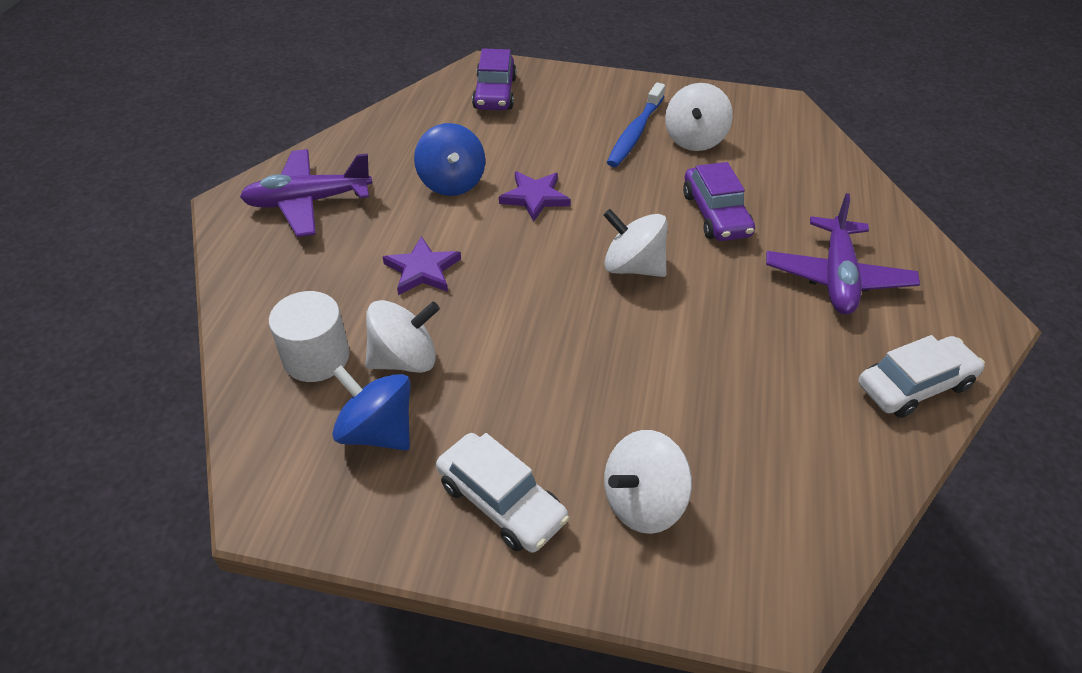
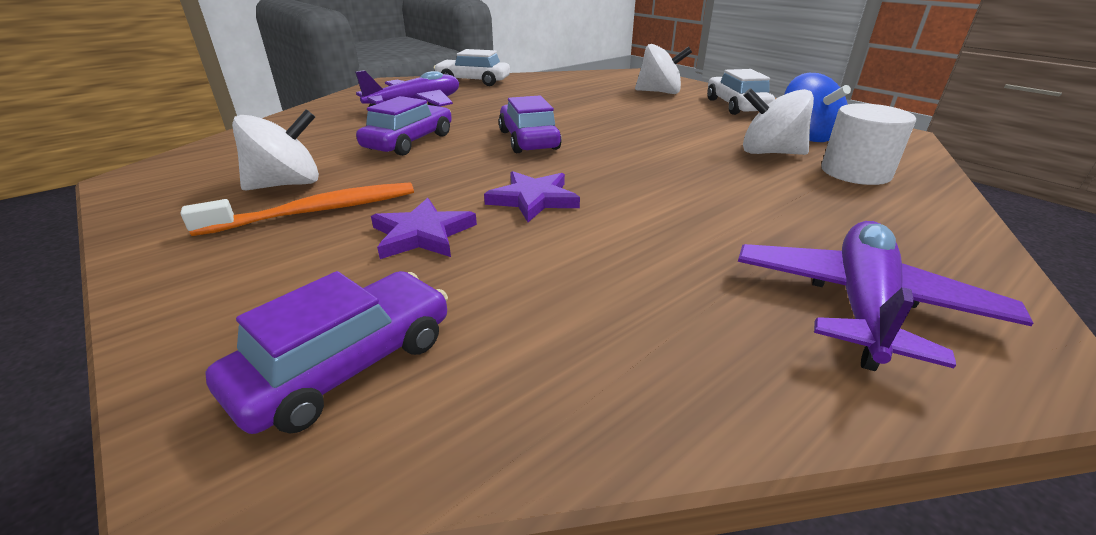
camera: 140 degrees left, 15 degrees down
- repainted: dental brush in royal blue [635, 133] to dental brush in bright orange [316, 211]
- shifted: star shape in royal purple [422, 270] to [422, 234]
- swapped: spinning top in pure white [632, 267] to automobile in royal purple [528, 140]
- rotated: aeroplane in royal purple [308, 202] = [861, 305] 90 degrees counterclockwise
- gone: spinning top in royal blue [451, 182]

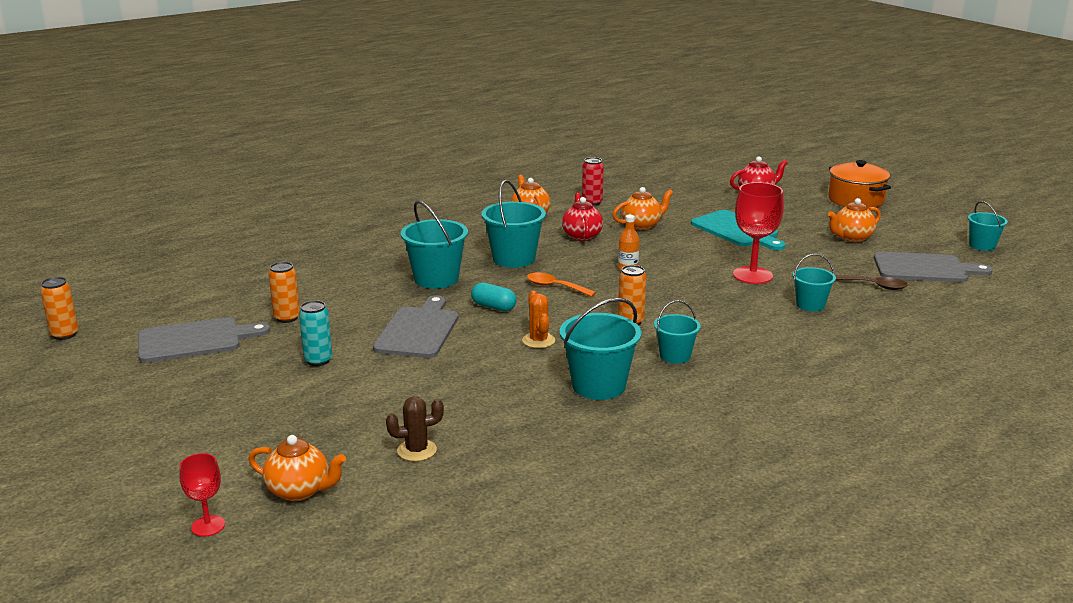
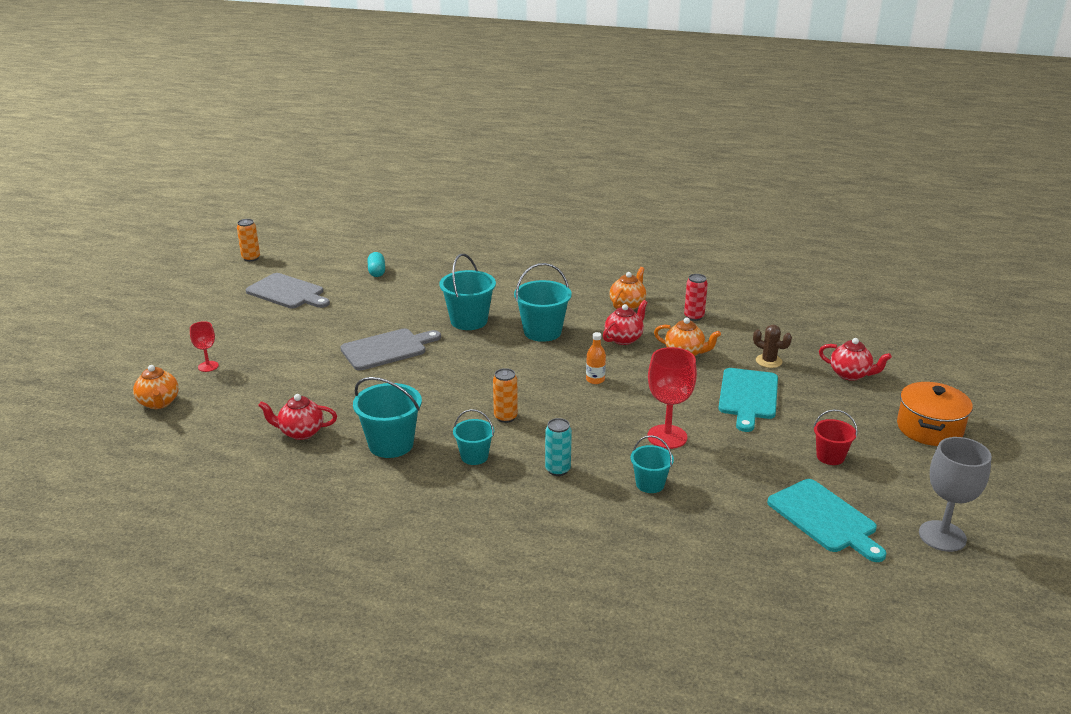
camera: 50 degrees right, 5 degrees up
- shifted: goblet in red [208, 526] to [208, 366]
- new: china teapot in red [301, 432]
- shifted: capsule in aqua [493, 307] to [377, 272]
- shifted: soda can in aqua [318, 360] to [557, 470]
- shifted: saguaro cactus in dark brown [416, 450] to [769, 361]
- repainted: chopping board in gray [924, 268] to chopping board in aqua [825, 518]
- swapped: china teapot in bright orange [851, 238] to pail in red [830, 457]
- swapped: pail in aqua [982, 246] to goblet in gray [942, 536]
- gone: soda can in bright orange [287, 318]
- gone: saguaro cactus in bright orange [538, 340]
- gone: teaspoon in bright orange [555, 287]
- gone: teaspoon in dark brown [873, 286]

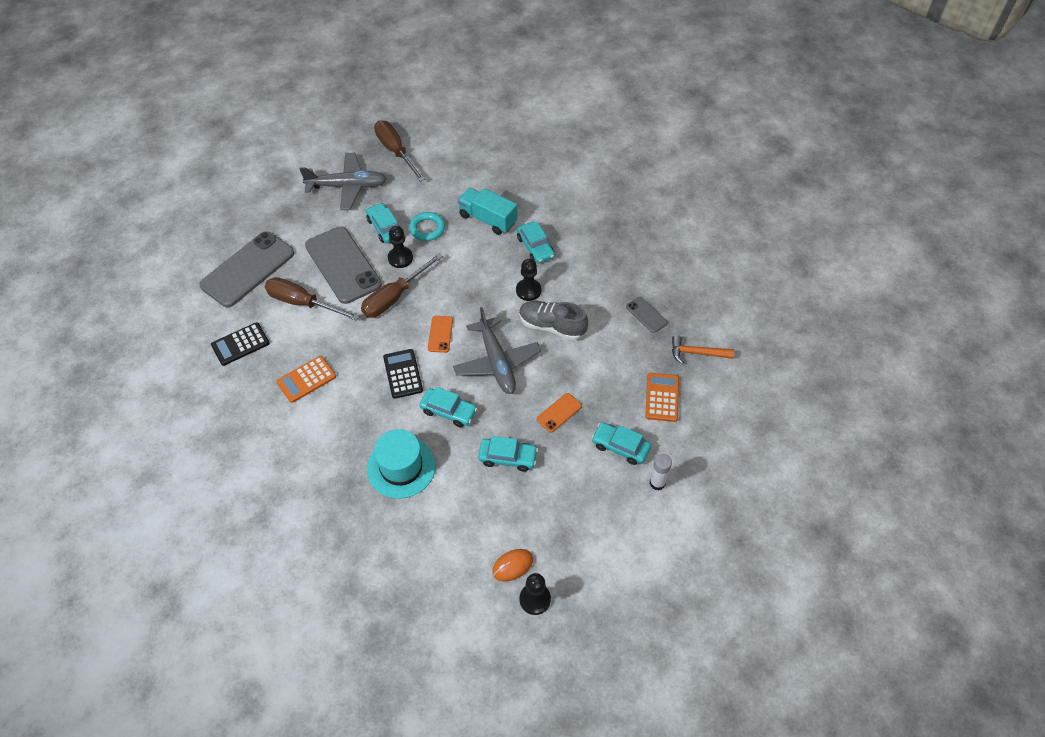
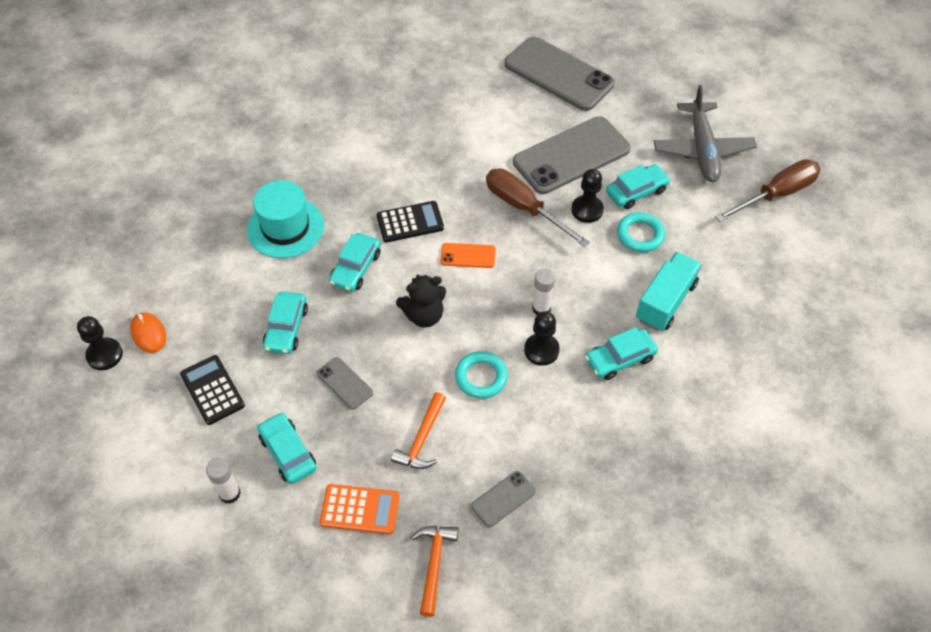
camera: 90 degrees right, 0 degrees up
- shifted: calculator in jet-black [240, 344] to [212, 390]
- rotated: automobile in aqua [620, 446] = [288, 452] 60 degrees counterclockwise
- repainted: mobile phone in bright orange [559, 412] to mobile phone in gray [345, 383]
- new: carpenter's hammer in bright orange [422, 439]
- swapped: aeroplane in gray [497, 362] to teddy in jet-black [424, 315]
- swapped: sneaker in gray [552, 326] to ring in aqua [481, 377]
- new: stick of glue in pure white [541, 308]
- gone: flat screwdriver in dark brown [302, 303]
- gone: calculator in bright orange [306, 379]

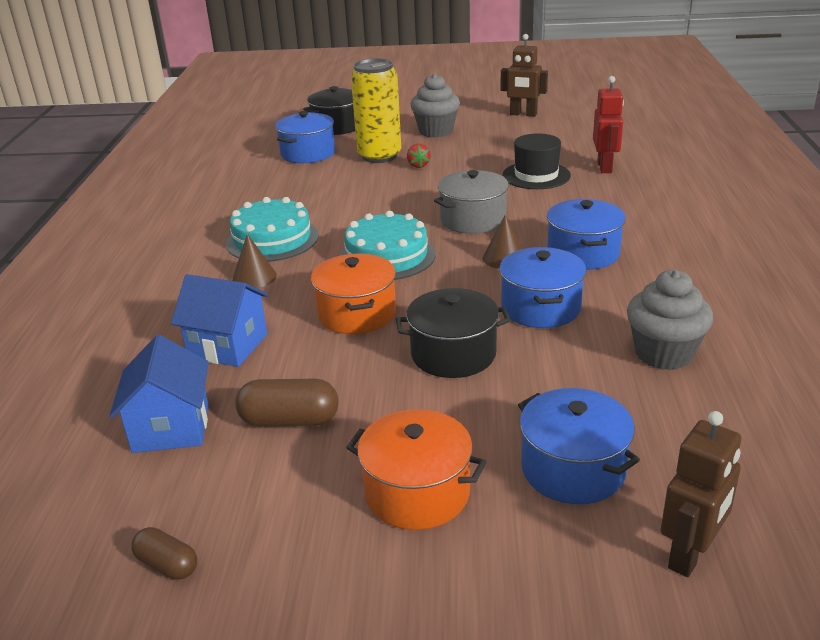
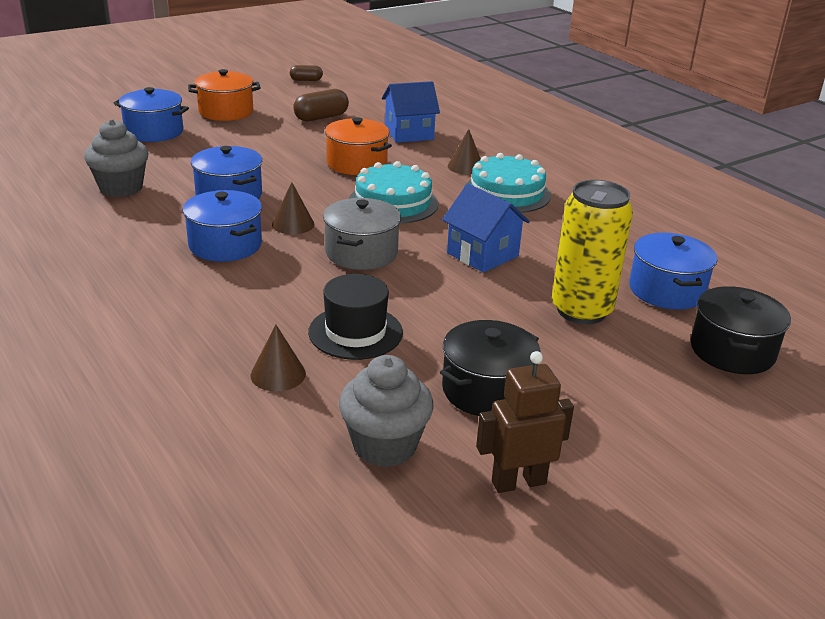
camera: 140 degrees right, 0 degrees up
- swapped: toy robot in red [605, 167] to cone in dark brown [278, 374]
- shifted: muffin in gray [436, 131] to [384, 446]
- shifted: pot in jet-black [453, 354] to [487, 390]
- shifted: toy house in royal blue [171, 428] to [482, 255]
- gone: berry in red [418, 165]
- gone: toy robot in dark brown [690, 555]

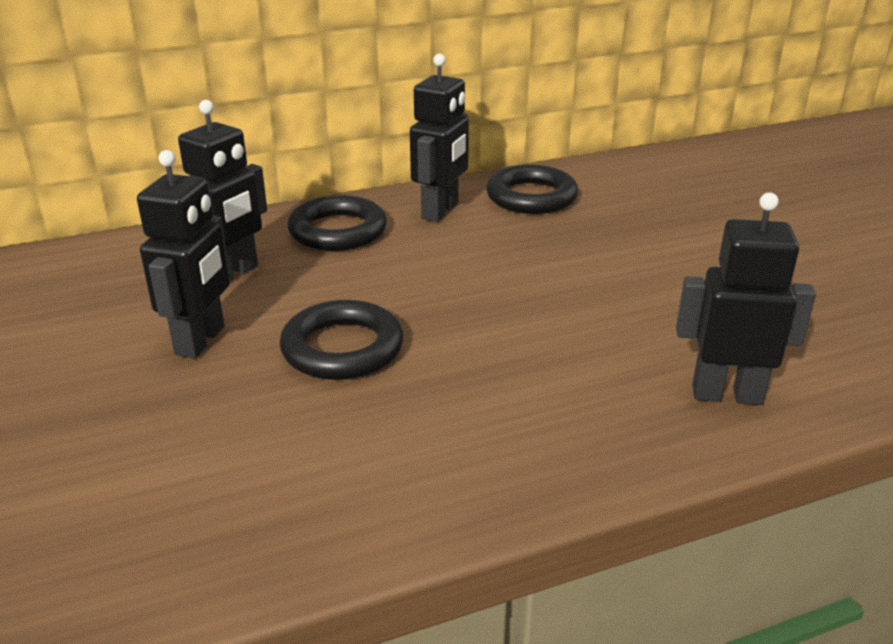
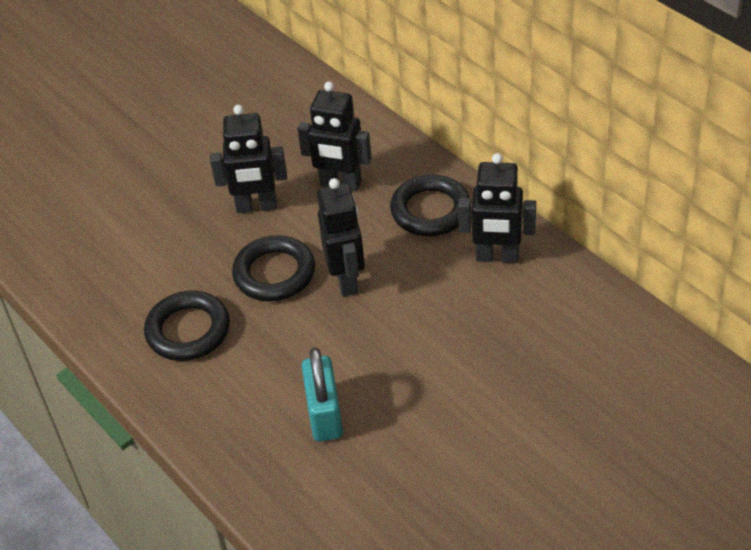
camera: 75 degrees right, 15 degrees up
- shifted: ring in jet-black [531, 197] to [188, 330]
- new: lock in aqua [324, 414]
- shifted: toy robot in jet-black [726, 394] to [347, 280]

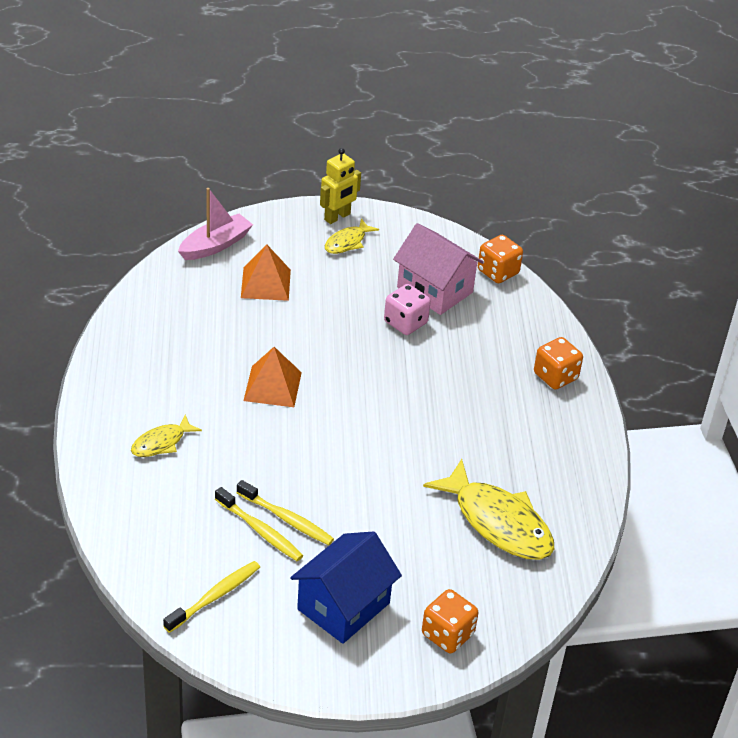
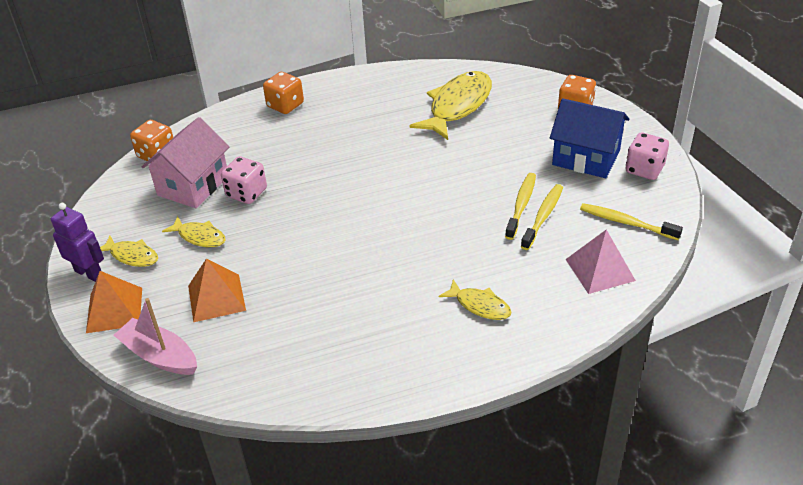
camera: 100 degrees left, 0 degrees up
- repainted: toy robot in yellow [337, 217] to toy robot in royal purple [89, 273]
- shifted: pyramid shape in bright orange [272, 386] to [114, 310]
- new: toy fish in yellow [199, 237]
- new: pyramid shape in rose-pink [600, 270]
- new: dice in rose-pink [644, 169]

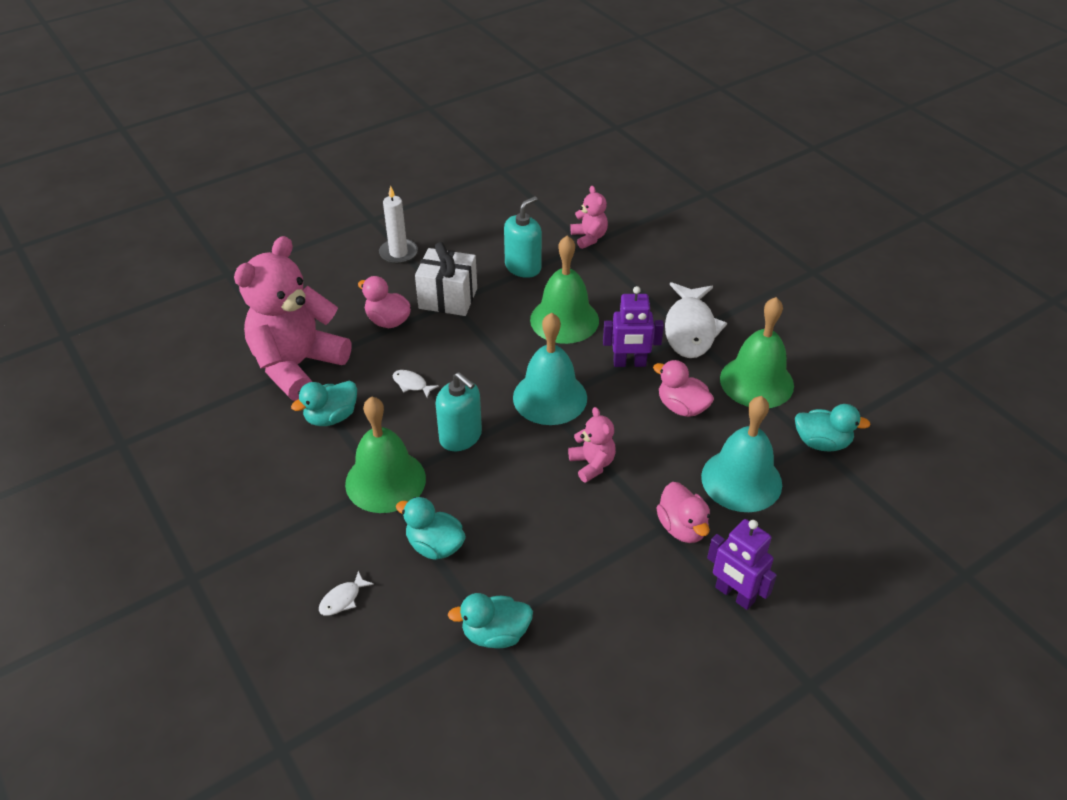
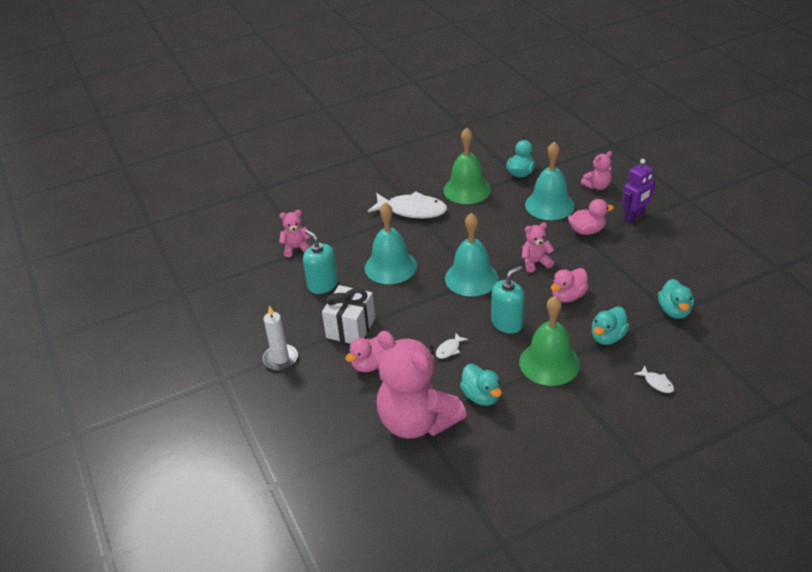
camera: 80 degrees left, 5 degrees down
- repainted: bell in emerald [564, 320] to bell in aqua [390, 266]
- shifted: rubber duck in rose-pink [681, 407] to [568, 296]
- new: teddy in rose-pink [597, 186]
- gone: toy robot in royal purple [629, 363]

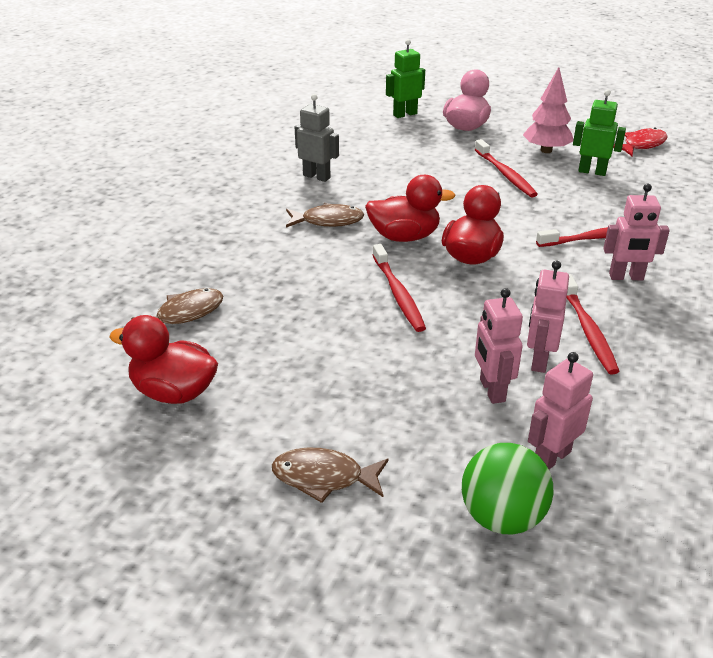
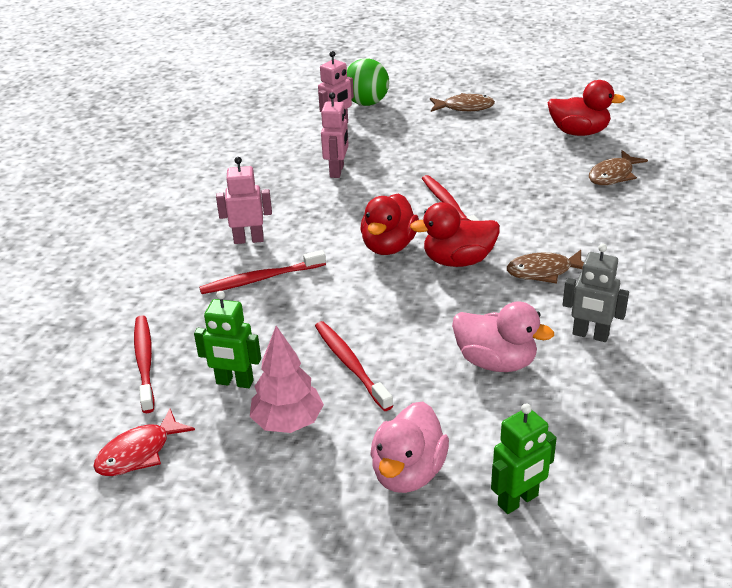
camera: 175 degrees right, 0 degrees up
- shifted: dental brush in red [588, 331] to [144, 362]
- new: rubber duck in rose-pink [496, 362]
- gone: toy robot in rose-pink [491, 390]

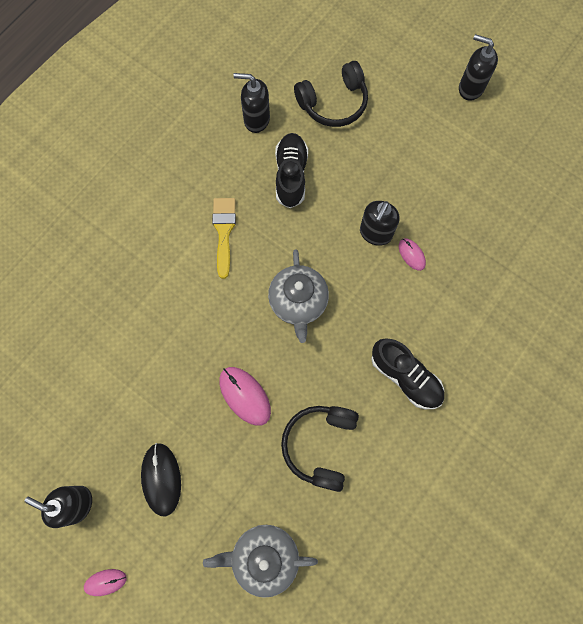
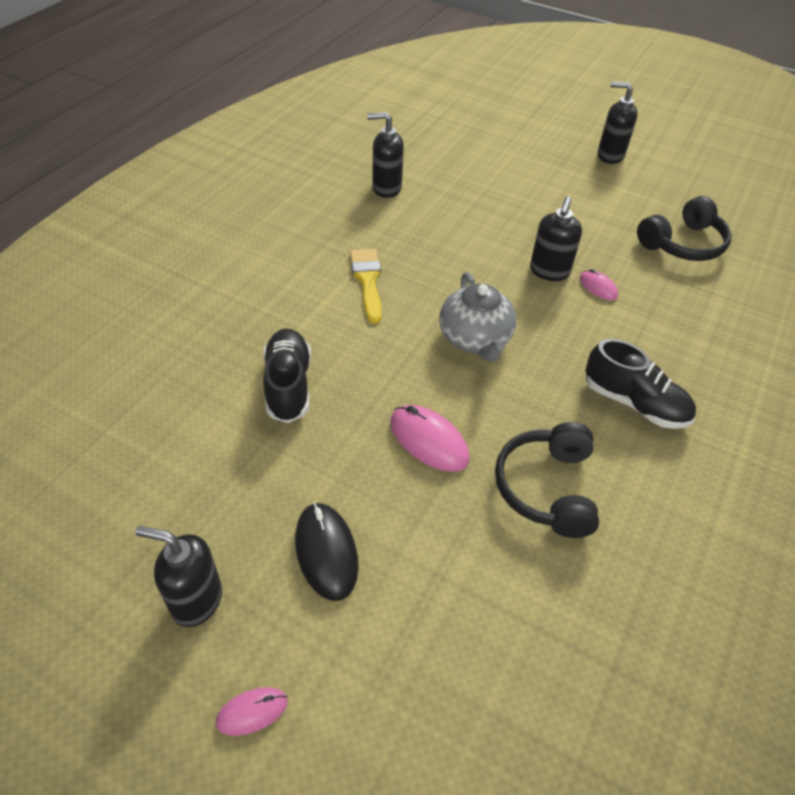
camera: 10 degrees left, 25 degrees down
- shifted: sneaker in jet-black [291, 175] to [288, 385]
- shifted: headphones in jet-black [333, 103] to [682, 243]
- gone: china teapot in gray [264, 557]

